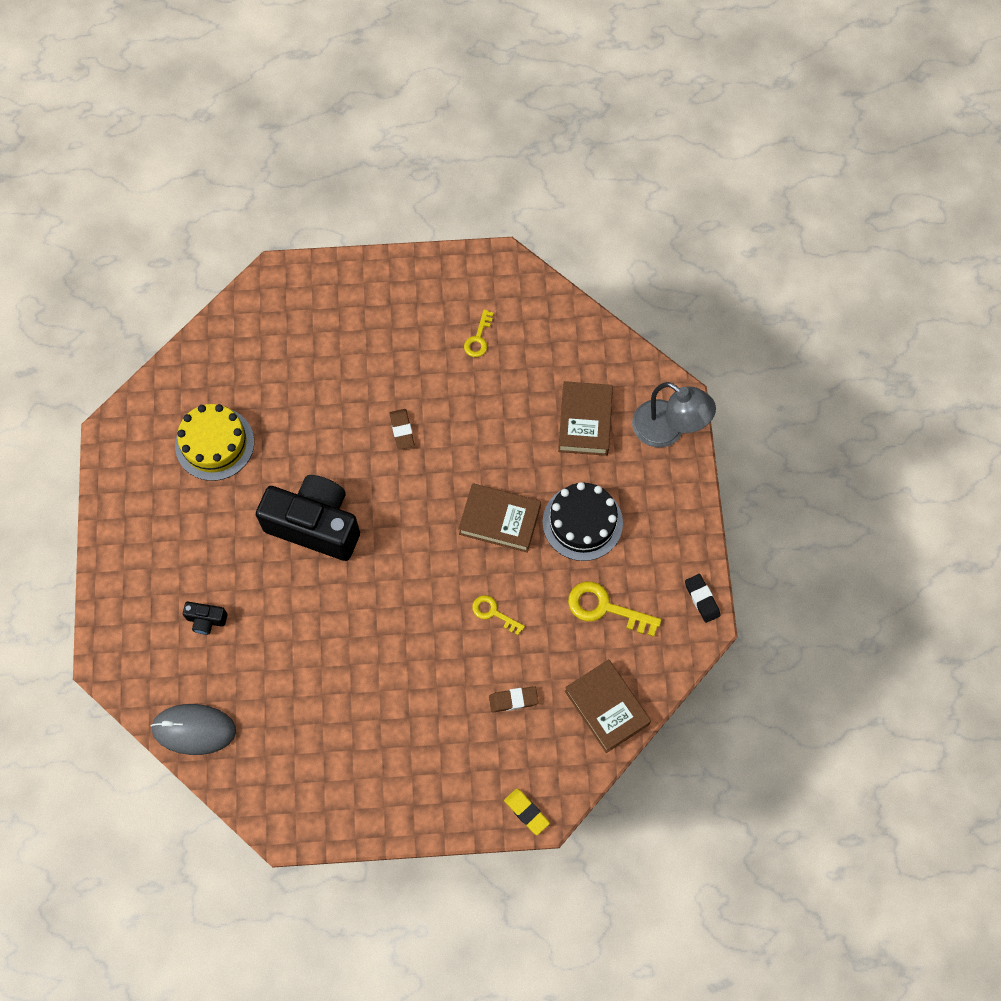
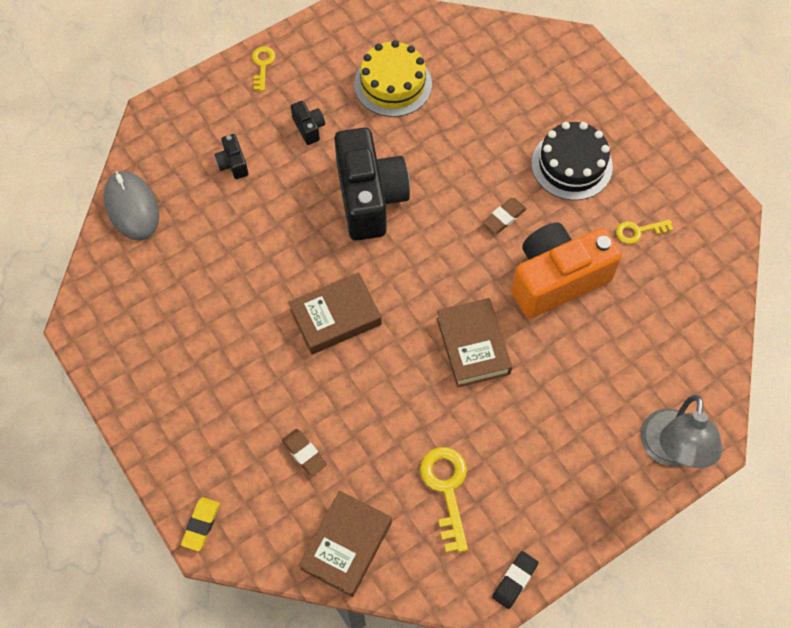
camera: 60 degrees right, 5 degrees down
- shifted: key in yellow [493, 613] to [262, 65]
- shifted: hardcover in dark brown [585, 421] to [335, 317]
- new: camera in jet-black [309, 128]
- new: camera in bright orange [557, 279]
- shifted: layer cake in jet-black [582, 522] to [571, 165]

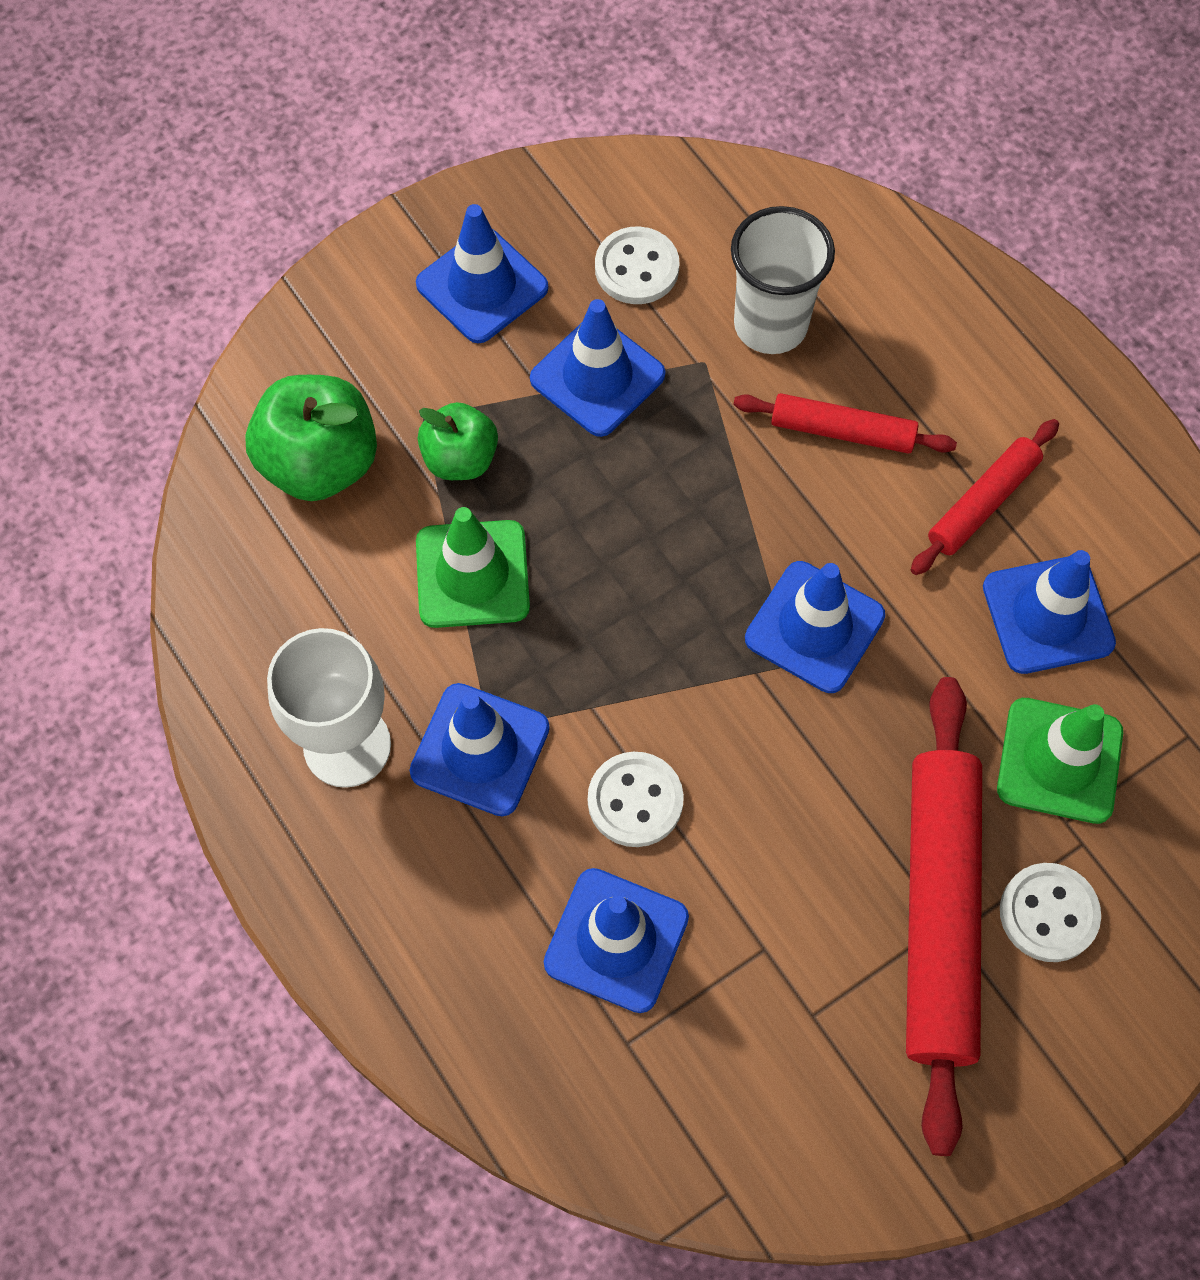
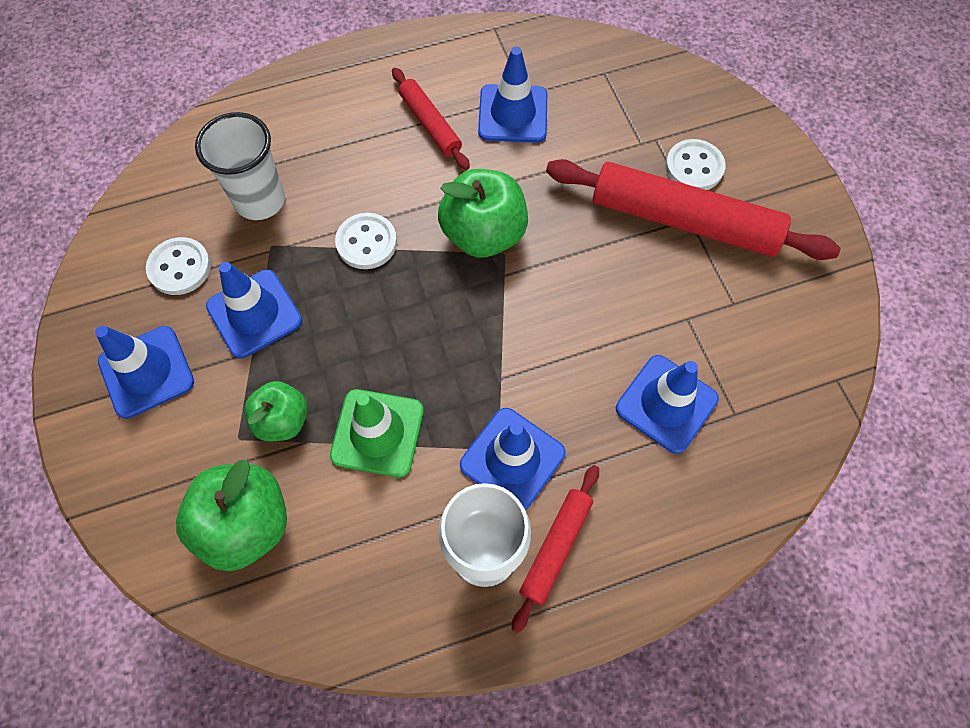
camera: 75 degrees left, 0 degrees up
- shifted: button in pure white [635, 801] to [366, 242]
- swapped: road cone in royal blue [814, 627] to toy apple in emerald [483, 234]
- shifted: pastry roller in red [842, 431] to [556, 547]
- gone: road cone in emerald [1059, 760]

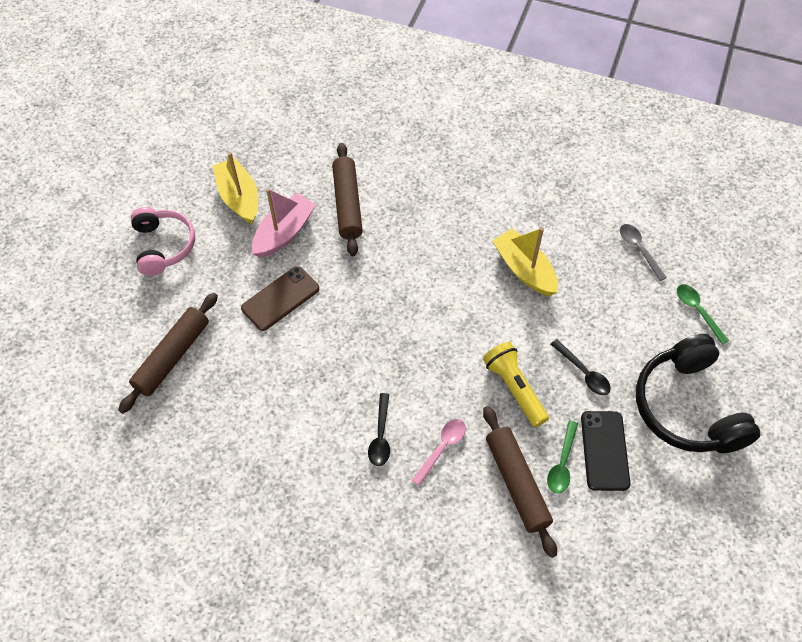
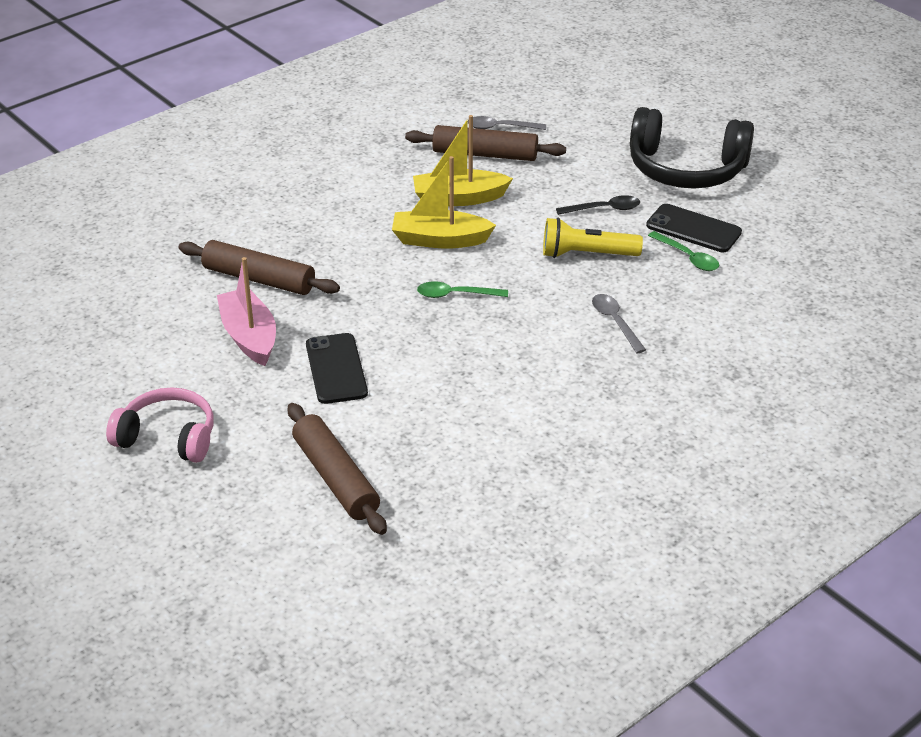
camera: 60 degrees left, 20 degrees down
- repainted: mobile phone in dark brown [280, 298] to mobile phone in jet-black [336, 369]
- shifted: boat in yellow [239, 197] to [440, 240]
- shifted: pastry roller in dark brown [517, 483] to [485, 154]
- shifted: teaspoon in emerald [697, 311] to [455, 295]
- repainted: teaspoon in rose-pink [442, 448] to teaspoon in gray [615, 322]
- gone: teaspoon in jet-black [380, 436]

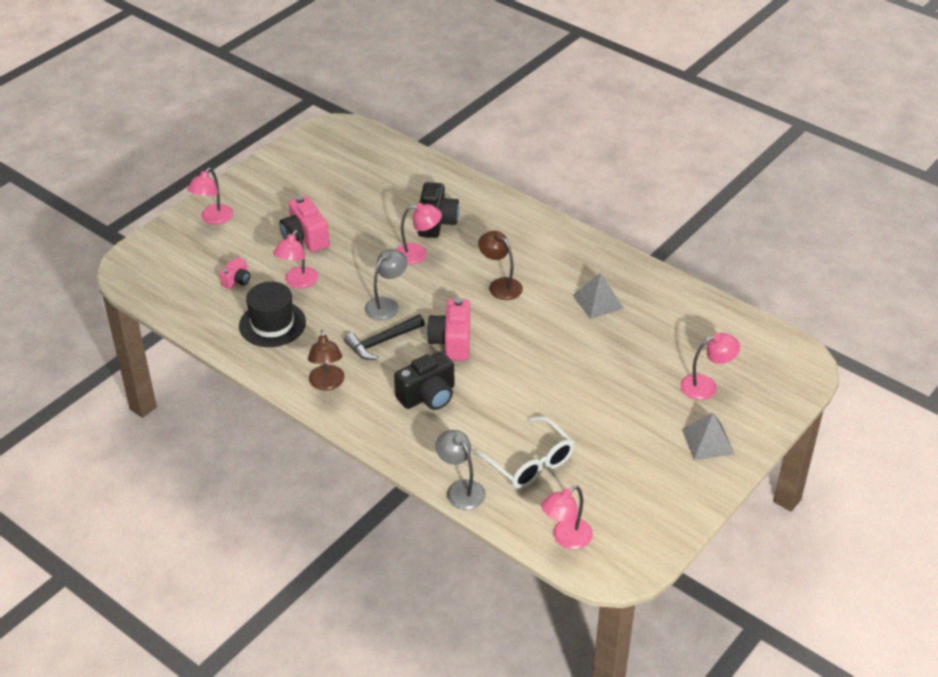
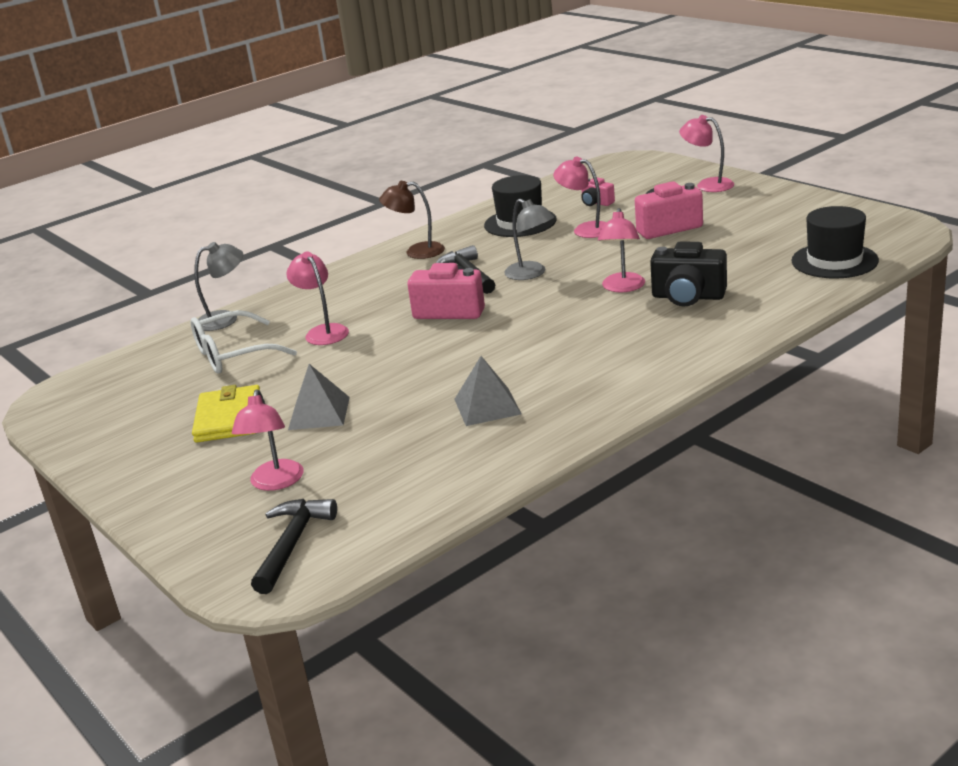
camera: 105 degrees right, 15 degrees down
- new: billfold in yellow [229, 418]
- new: carpenter's hammer in jet-black [292, 544]
- shifted: desk lamp in rose-pink [566, 538] to [323, 332]
- shifted: pyramid shape in gray [708, 441] to [319, 413]
- new: hat in jet-black [834, 261]
- gone: camera in jet-black [428, 396]
- gone: desk lamp in dark brown [500, 285]

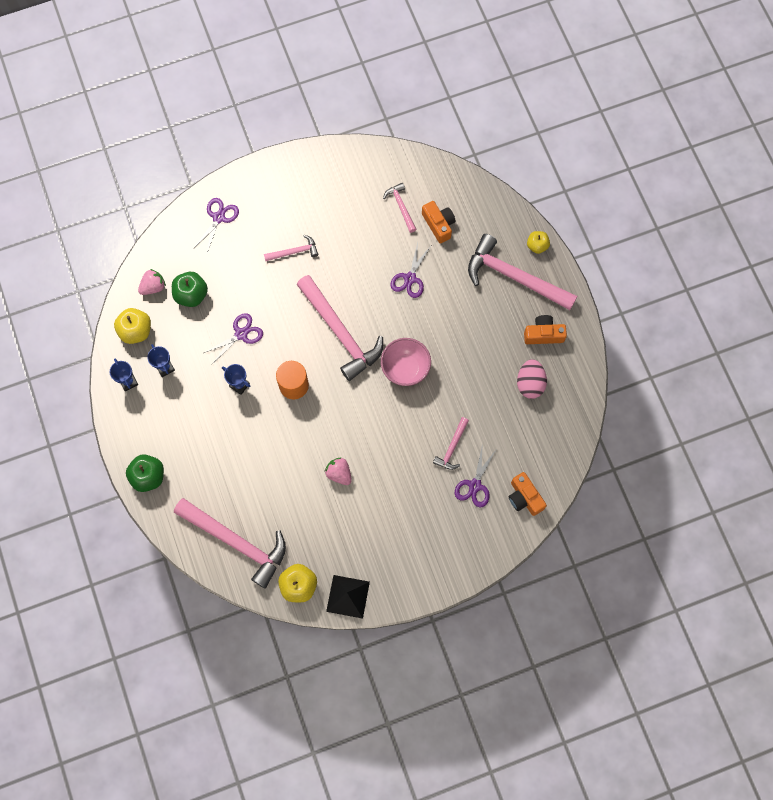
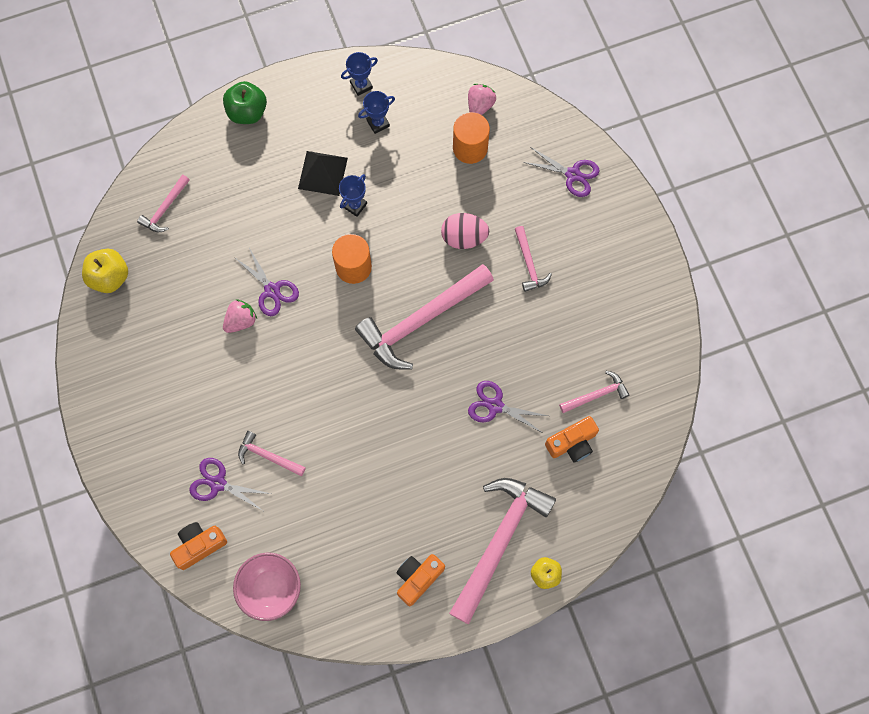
camera: 90 degrees right, 0 degrees up
- scaled: carpenter's hammer in rose-pink [236, 542] = [165, 208] x0.47
- shifted: deep dish in rose-pink [405, 369] to [271, 589]
- shifted: scissors in royal purple [241, 334] to [272, 290]
- shifted: pyramid shape in jet-black [348, 596] to [323, 173]
- rotated: camera in bright orange [543, 334] = [418, 578] 135 degrees counterclockwise
- shifted: toy egg in rose-pink [530, 383] to [464, 237]
- swapped: toy apple in emerald [191, 295] to cylinder shape in bright orange [470, 148]
- rotated: berry in rose-pink [153, 287] = [480, 106] 120 degrees counterclockwise
- gone: toy apple in yellow [136, 331]

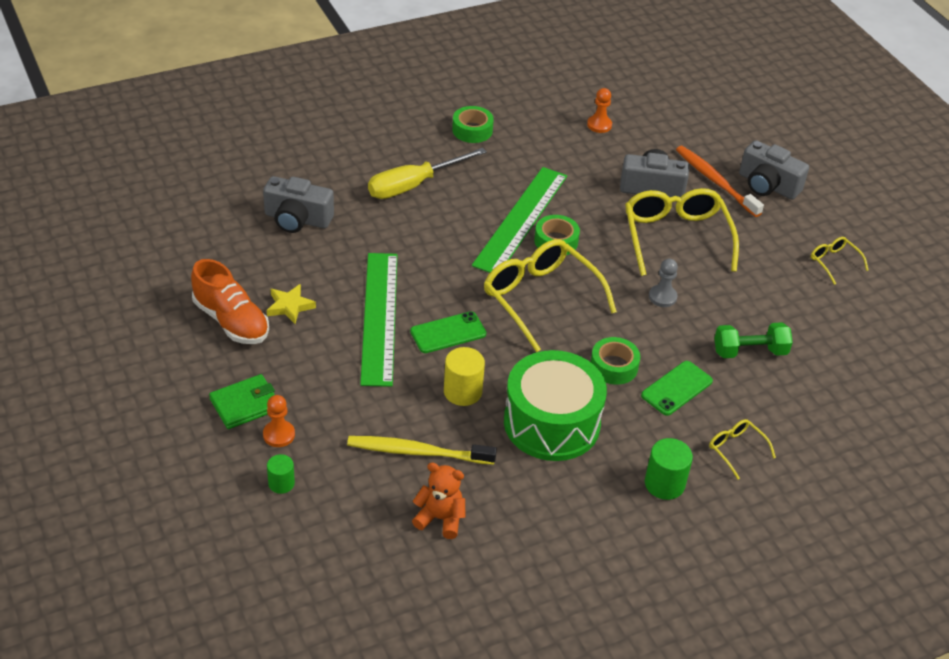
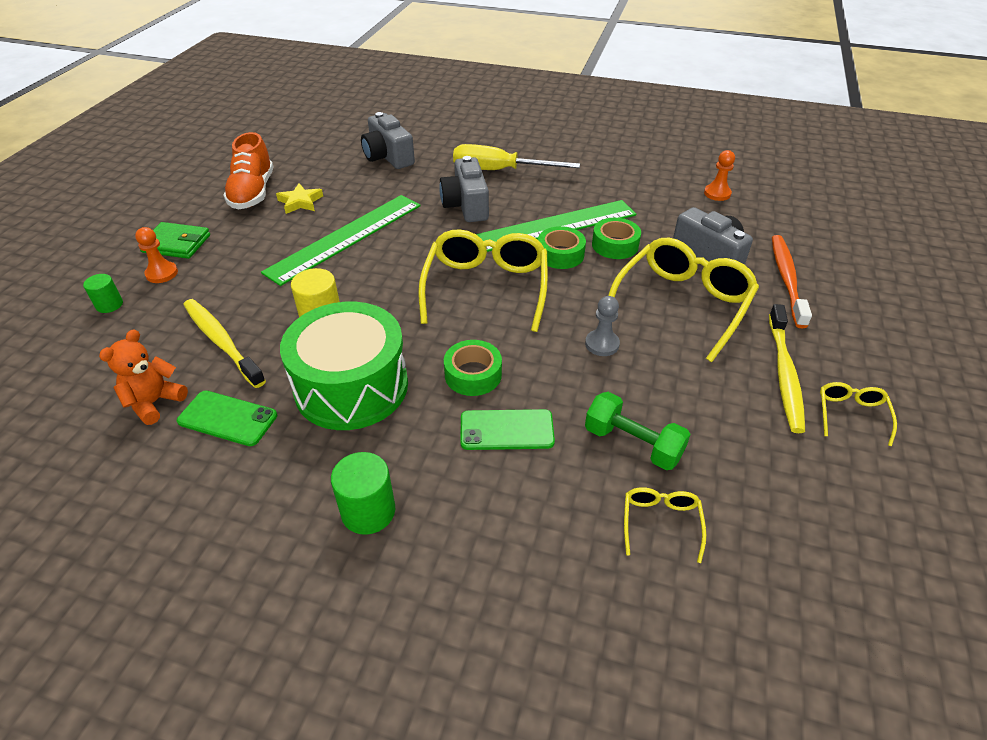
camera: 45 degrees right, 0 degrees up
- rotated: teddy in bright orange [440, 518] = [155, 402] 120 degrees counterclockwise
- shifted: mobile phone in emerald [448, 333] to [227, 418]
- shifted: camera in gray [767, 185] to [466, 205]
- shifted: tape in emerald [472, 130] to [615, 245]
- shifted: glasses in yellow [736, 449] to [660, 522]
- new: dental brush in yellow [784, 374]

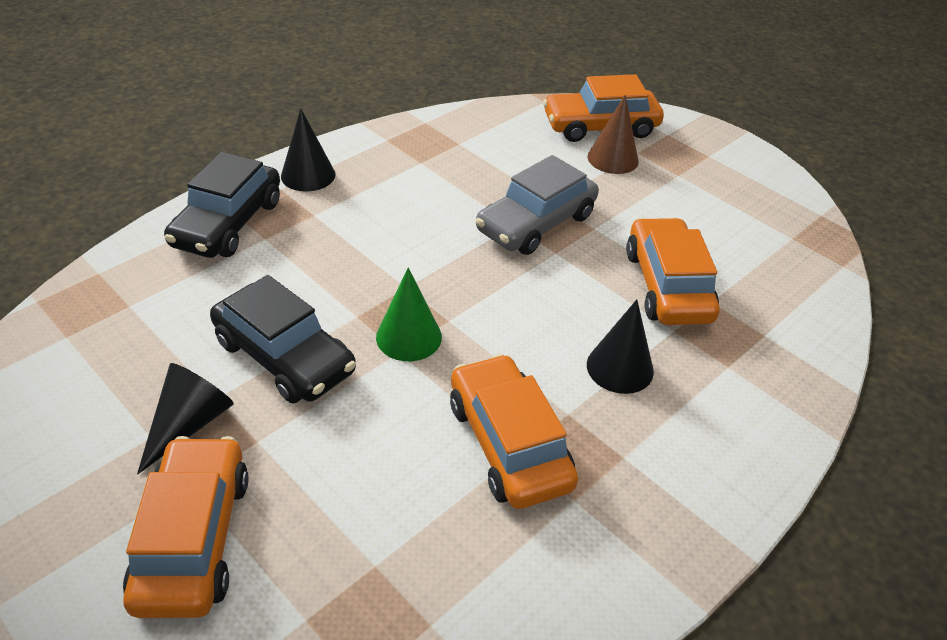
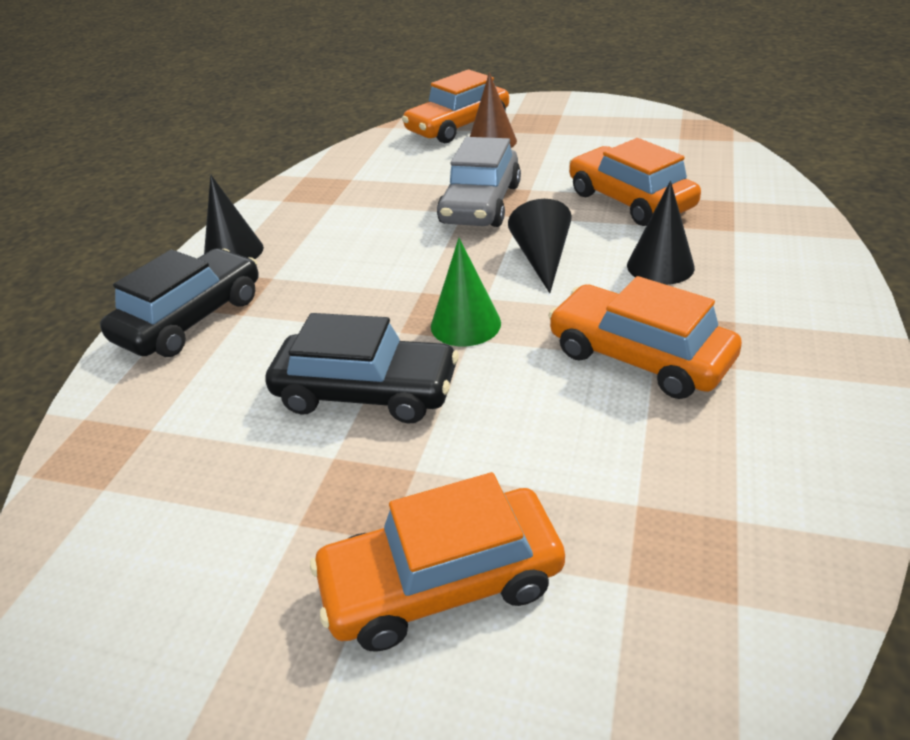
camera: 25 degrees left, 5 degrees down
- rotated: automobile in jet-black [228, 223] = [190, 319] 135 degrees counterclockwise
- rotated: automobile in bright orange [193, 538] = [442, 583] 75 degrees counterclockwise
- shifted: cone in jet-black [189, 424] to [542, 259]

